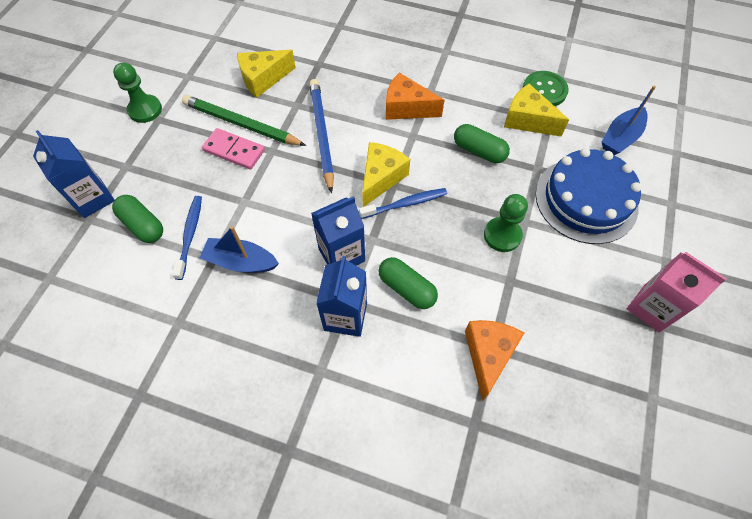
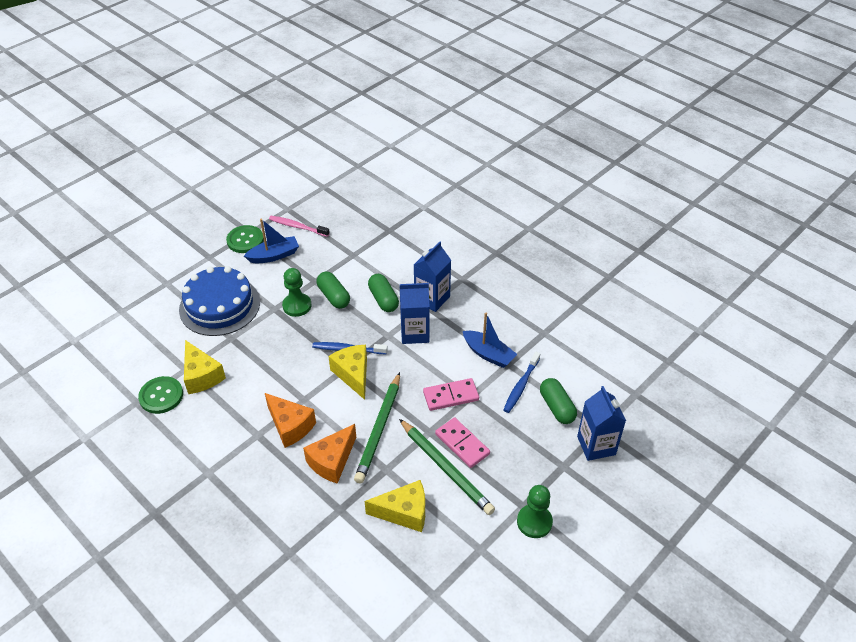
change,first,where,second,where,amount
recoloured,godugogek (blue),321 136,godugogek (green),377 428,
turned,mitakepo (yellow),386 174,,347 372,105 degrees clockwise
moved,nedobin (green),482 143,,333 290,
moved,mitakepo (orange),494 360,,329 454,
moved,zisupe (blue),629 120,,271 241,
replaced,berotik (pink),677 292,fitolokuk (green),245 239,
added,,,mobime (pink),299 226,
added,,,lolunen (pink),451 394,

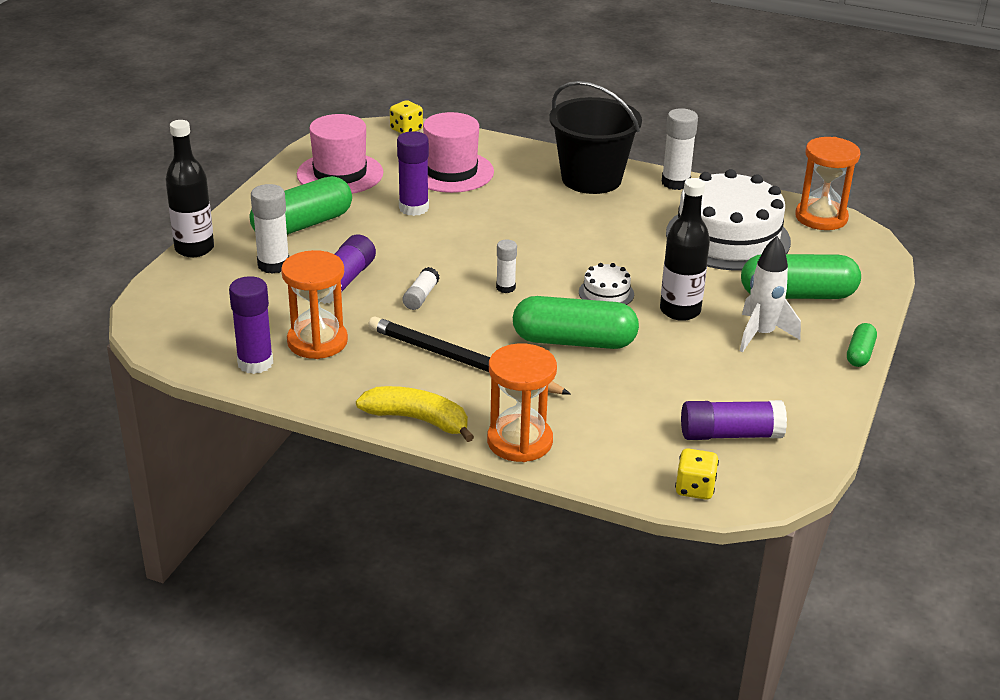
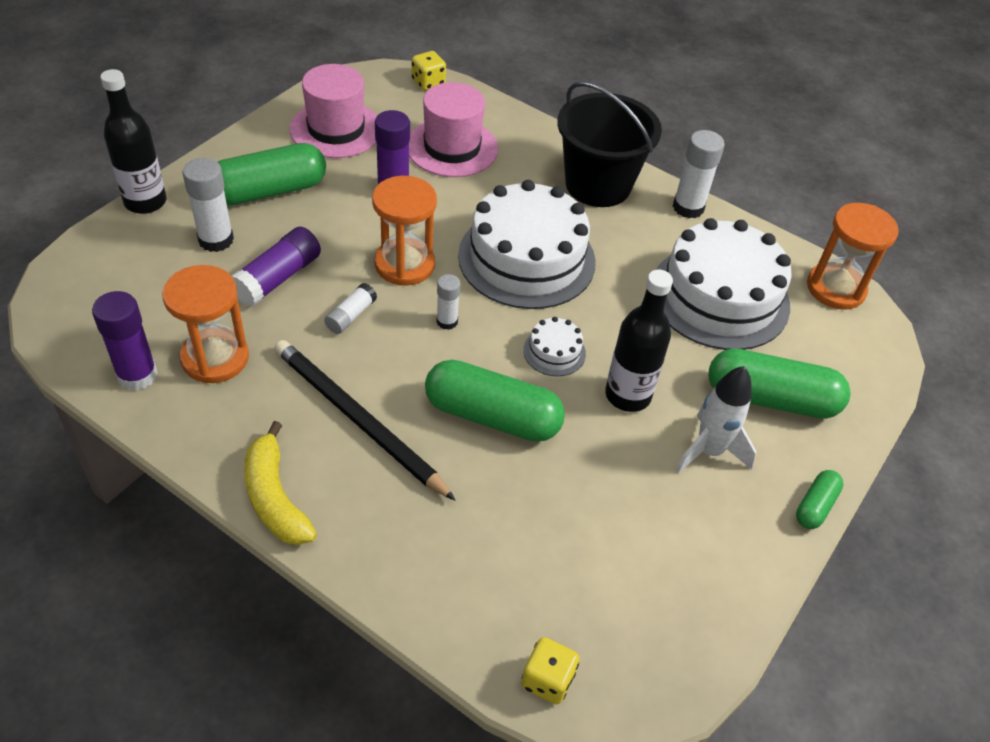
change,first,where,second,where,amount
turned,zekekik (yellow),415 414,,280 483,150 degrees counterclockwise
moved,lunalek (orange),522 402,,404 231,
removed,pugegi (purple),734 420,,,
added,,,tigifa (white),527 244,

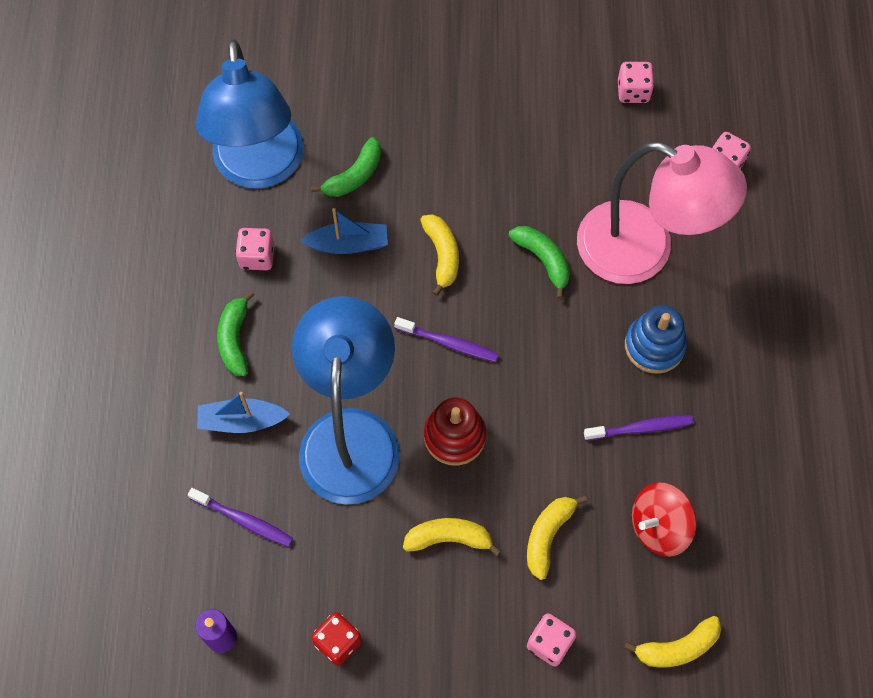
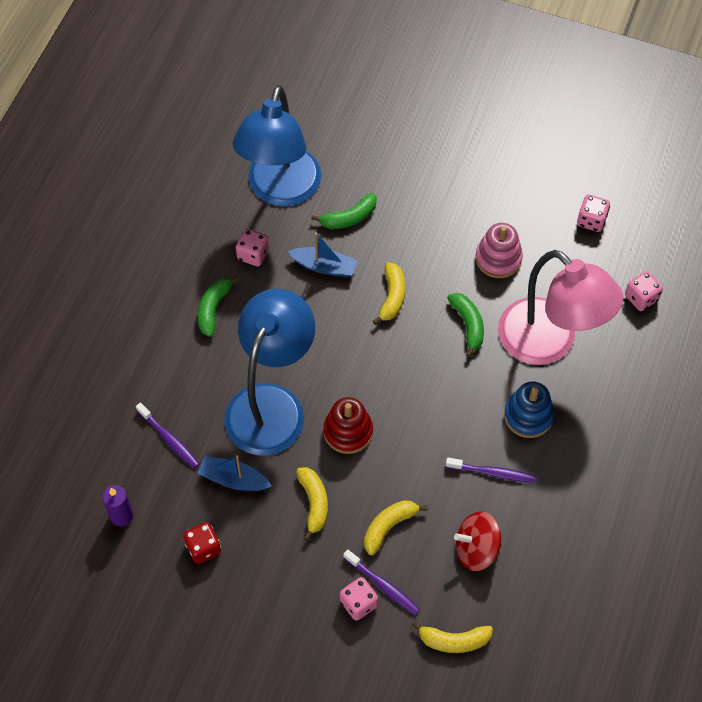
change,first,where,second,where,amount
moved,zisupe (blue),243 412,,234 473,
moved,mobime (purple),446 339,,381 582,
turned,zekekik (yellow),452 537,,312 504,60 degrees clockwise
added,,,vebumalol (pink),499 250,

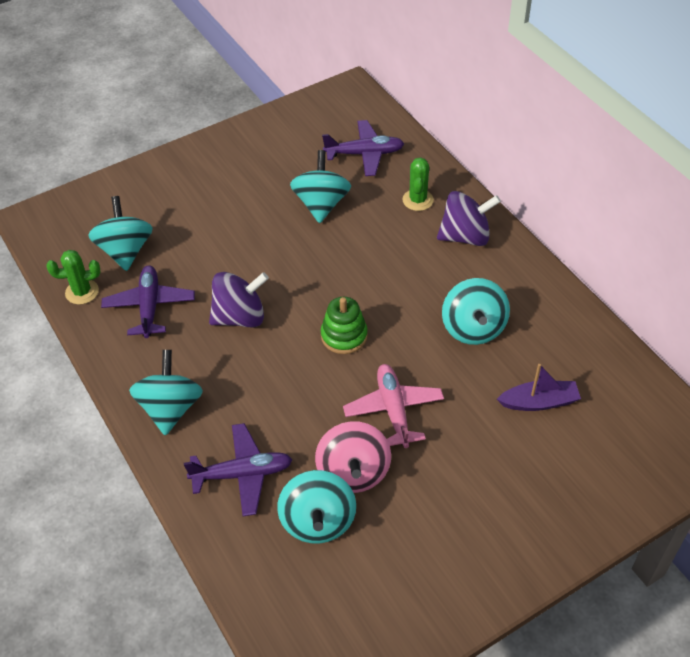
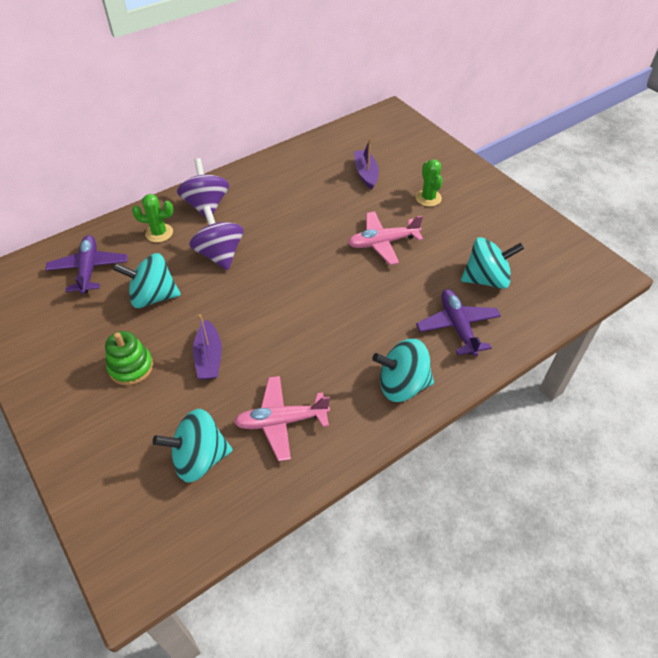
change,first,where,second,where,amount
moved,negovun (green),73 277,,429 183,
recoloured,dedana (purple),148 301,dedana (pink),282 418,
moved,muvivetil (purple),239 299,,216 238,
removed,muvivetil (pink),353 457,,,
moved,vebumalol (green),344 325,,129 358,
removed,muvivetil (turquoise),476 311,,,
added,,,zisupe (purple),207 347,

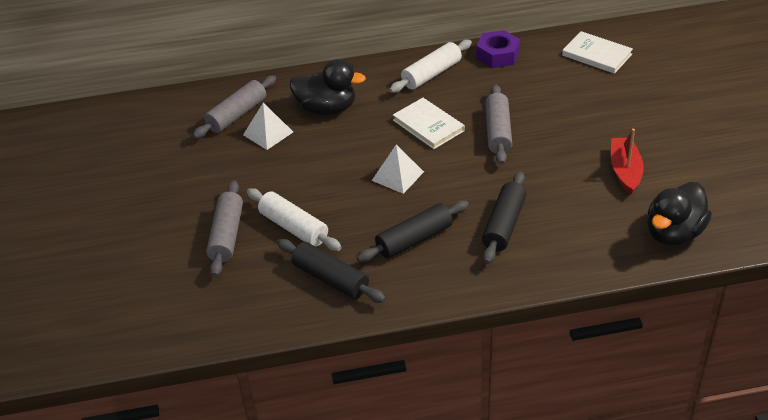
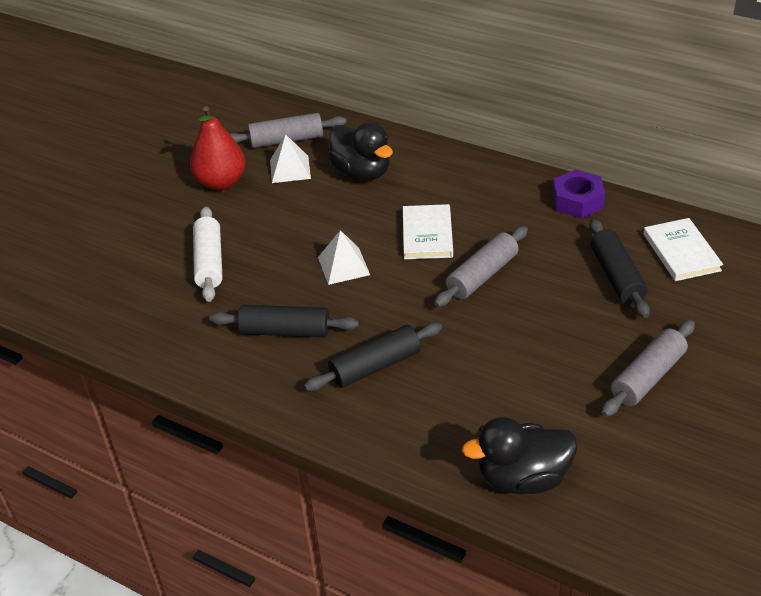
change,first,where,second,where,amount
moved,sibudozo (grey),224 228,,648 368,
moved,sibudozo (black),331 271,,619 268,
removed,sibudozo (white),430 66,,,
removed,zisupe (red),627 162,,,
added,,,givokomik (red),218 148,

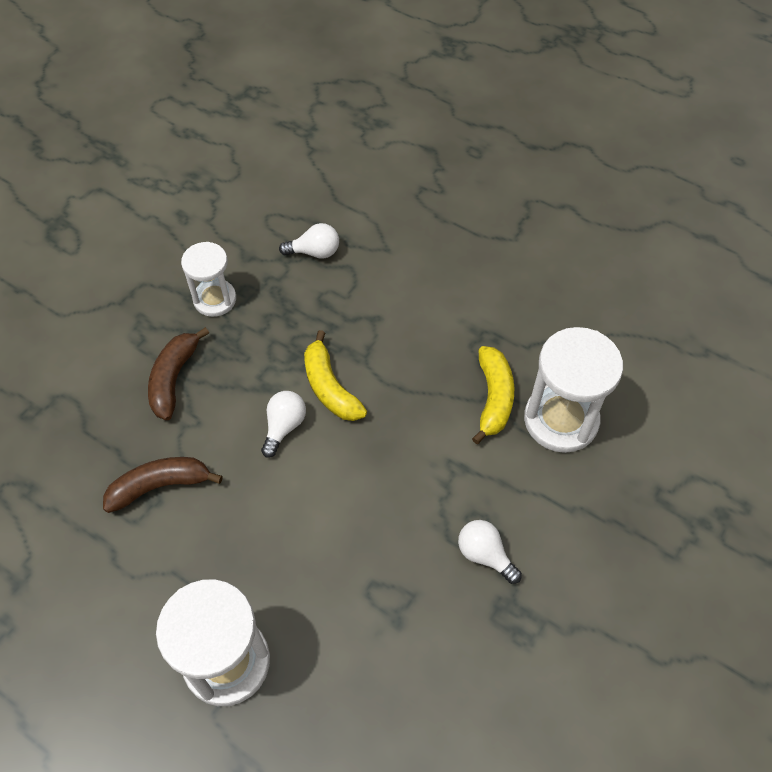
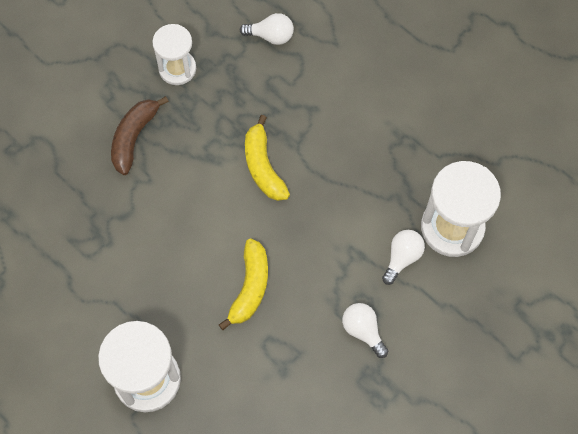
change,first,where,second,where,amount
removed,zekekik (brown),163 485,,,
moved,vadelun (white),283 424,,403 257,
moved,zekekik (yellow),493 395,,243 284,

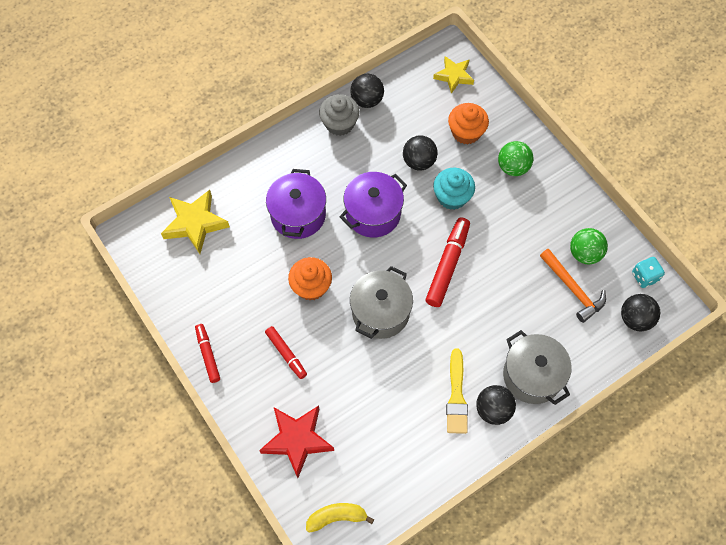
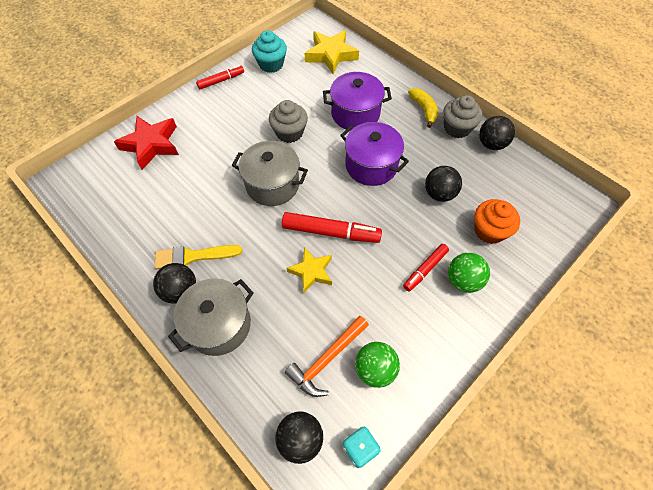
change,first,where,second,where,amount
moved,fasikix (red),286 352,,426 268,
recoloured,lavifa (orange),310 279,lavifa (grey),288 121,
moved,zekekik (yellow),340 518,,423 108,
moved,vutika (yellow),453 75,,309 270,
moved,lavifa (turquoise),454 189,,269 51,

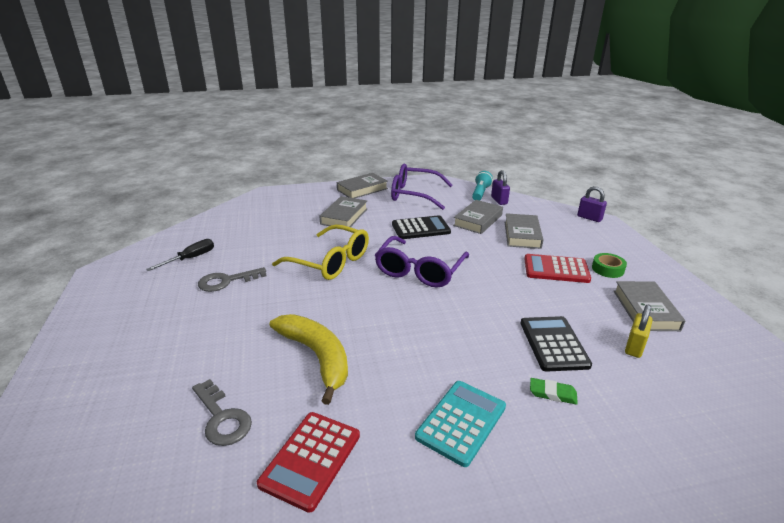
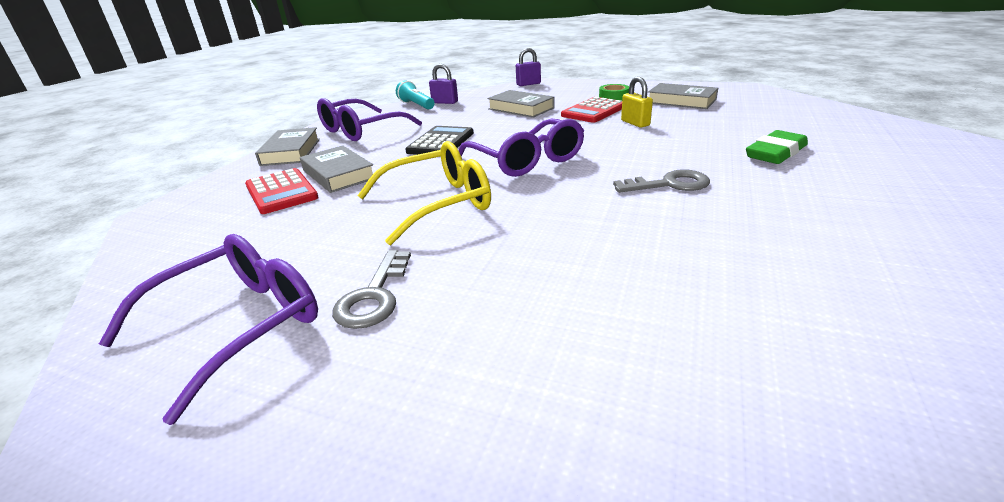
change,first,where,second,where,amount
replaced,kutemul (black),180 255,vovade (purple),208 329,
moved,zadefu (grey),222 412,,661 181,
moved,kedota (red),308 462,,282 191,
removed,zekekik (yellow),309 359,,,
removed,kedota (turquoise),460 424,,,
removed,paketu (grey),478 217,,,
removed,kedota (black),556 344,,,
resized,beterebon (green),554 391,,777 147,x1.73
moved,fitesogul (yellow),639 331,,637 102,

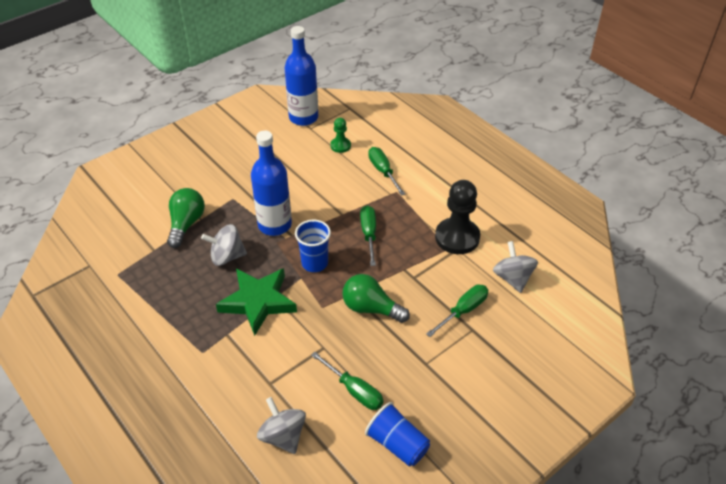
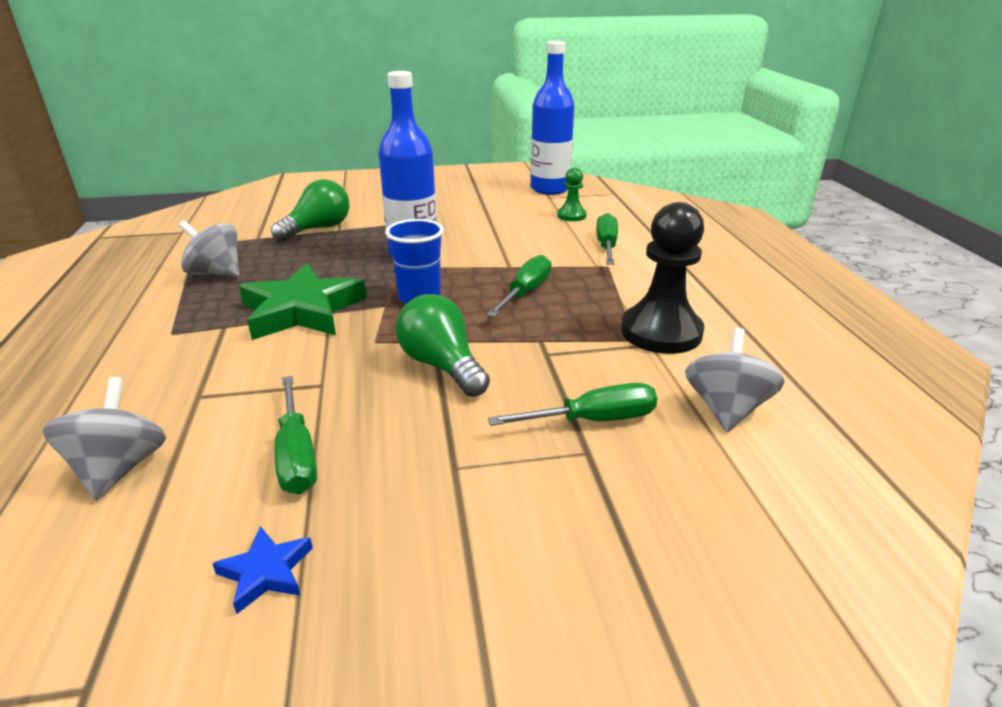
change,first,where,second,where,amount
moved,muvivetil (grey),224 245,,209 248,
replaced,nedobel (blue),397 434,vutika (blue),262 570,

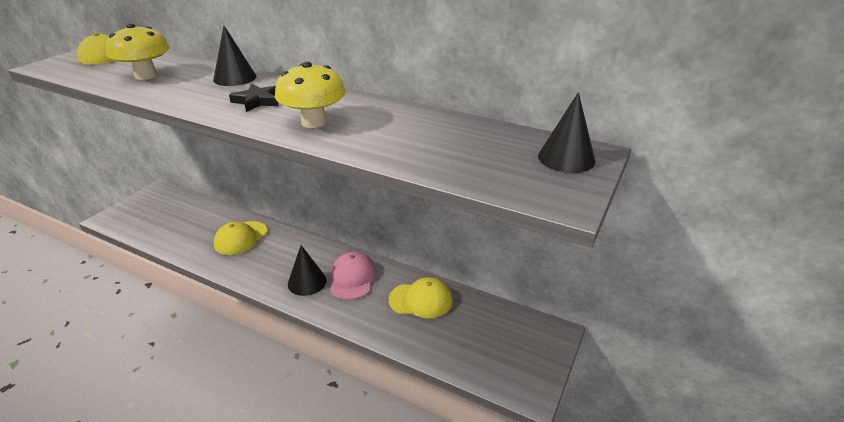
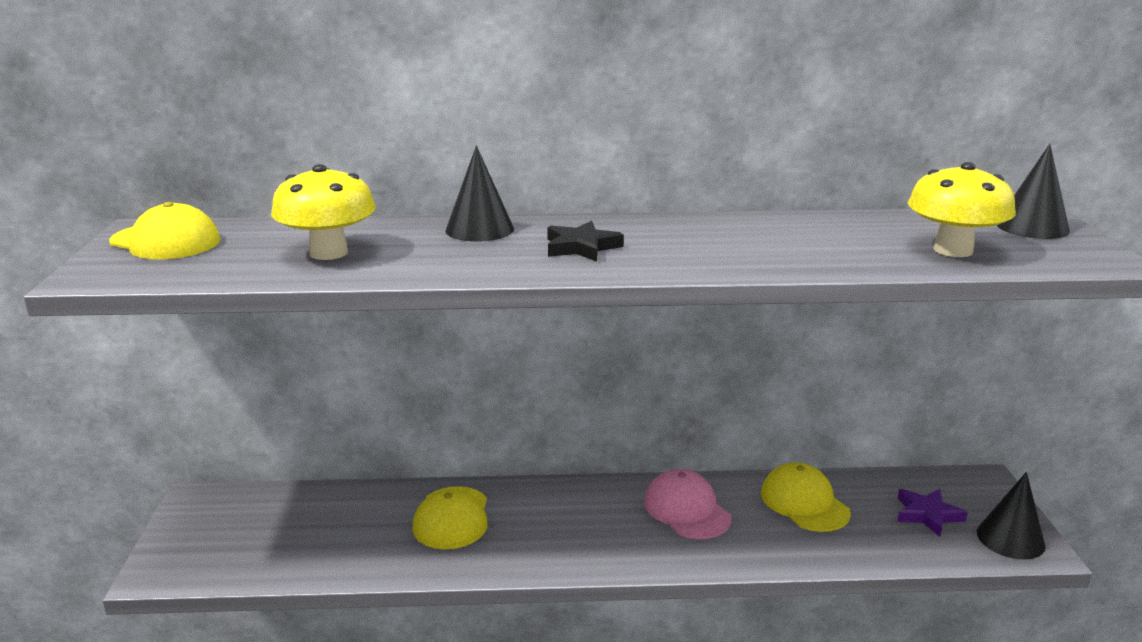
change,first,where,second,where,amount
moved,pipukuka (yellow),310 95,,962 209,
moved,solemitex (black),307 270,,1011 515,
turned,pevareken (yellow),421 297,,806 497,90 degrees counterclockwise
added,,,vutika (purple),932 513,

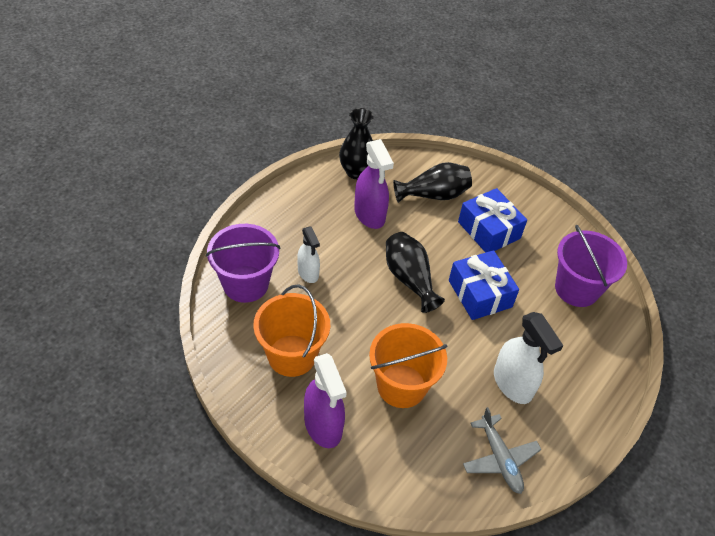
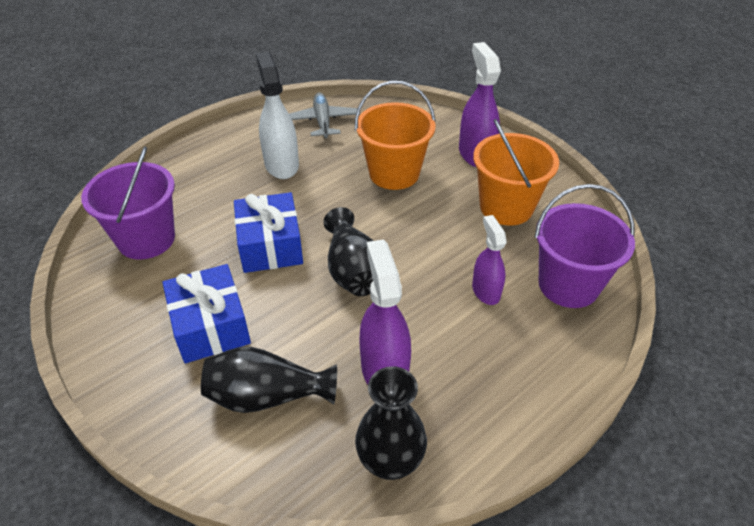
change,first,where,second,where,amount
recoloured,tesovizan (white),308 254,tesovizan (purple),489 260,

